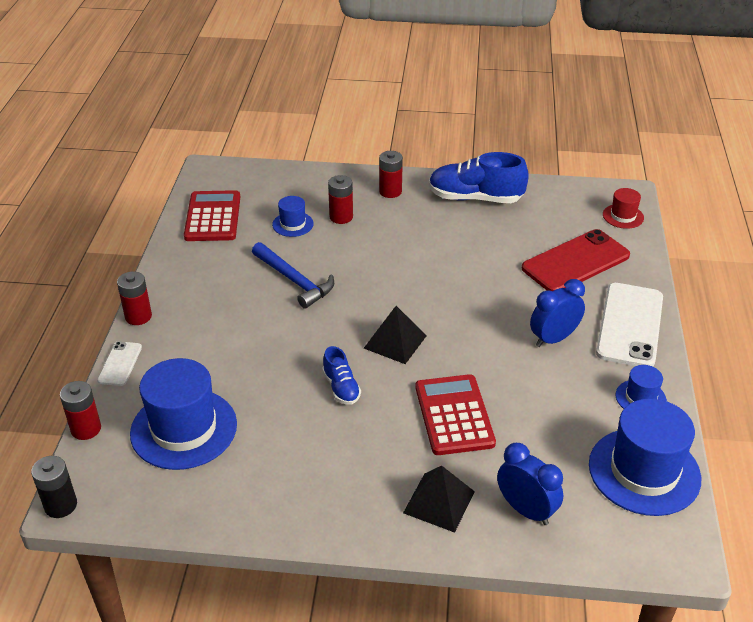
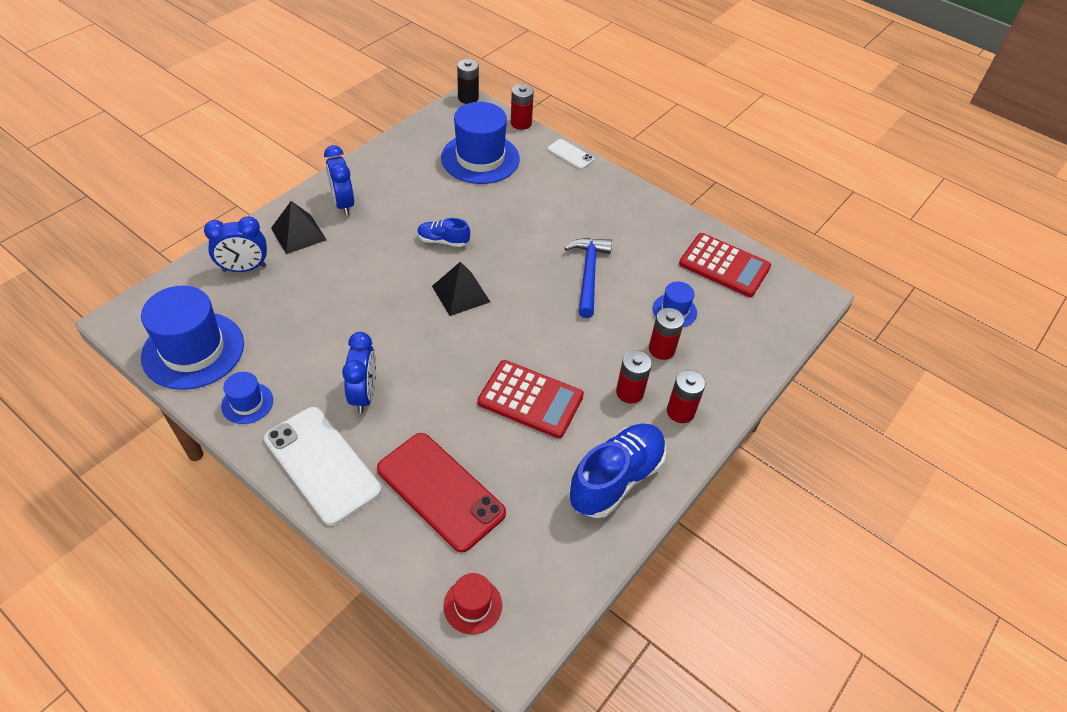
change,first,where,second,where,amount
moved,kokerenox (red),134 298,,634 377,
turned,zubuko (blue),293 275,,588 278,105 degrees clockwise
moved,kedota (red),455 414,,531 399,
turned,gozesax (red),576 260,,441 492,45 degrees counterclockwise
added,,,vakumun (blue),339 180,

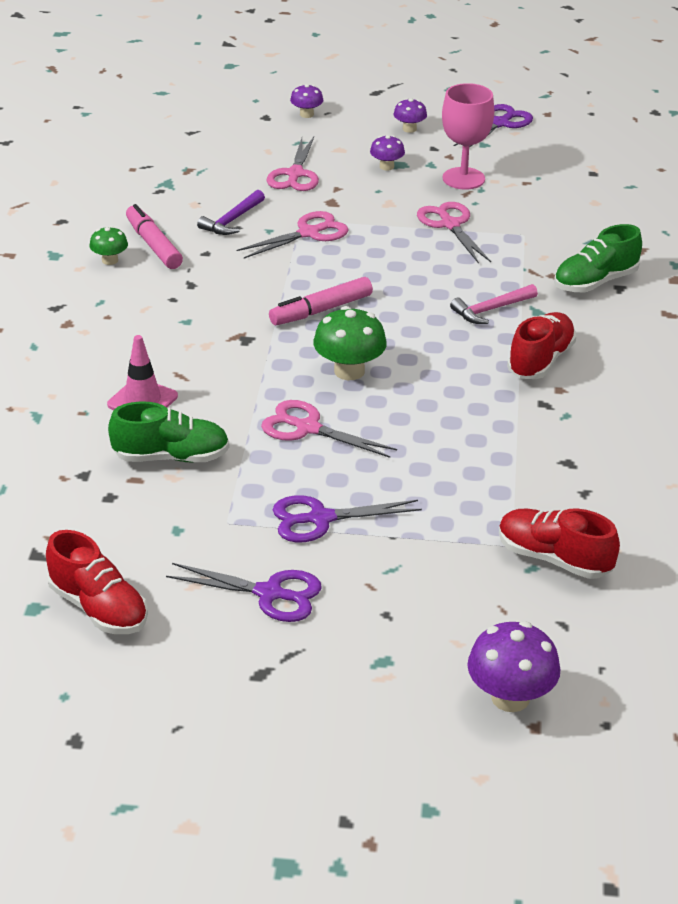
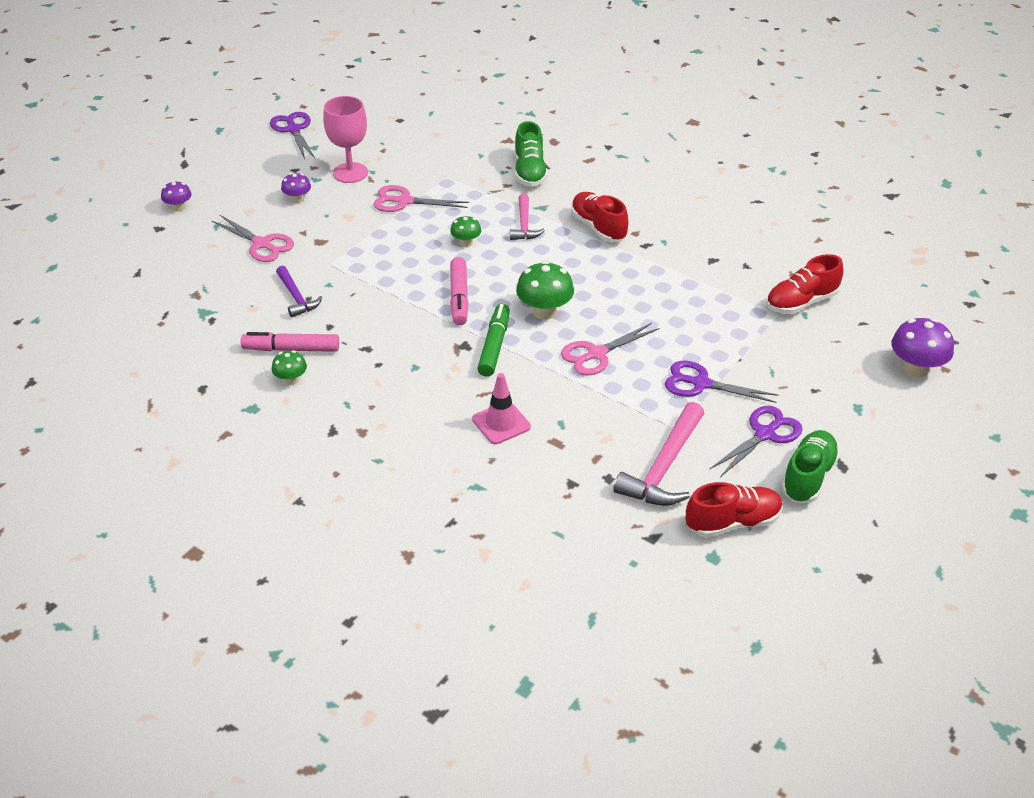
change,first,where,second,where,amount
moved,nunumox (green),168 431,,810 466,
removed,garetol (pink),292 235,,,
turned,garetol (purple),347 519,,721 382,90 degrees clockwise
removed,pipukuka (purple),410 115,,,
added,,,pipukuka (green),465 231,
added,,,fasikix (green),493 340,
added,,,zubuko (pink),659 454,

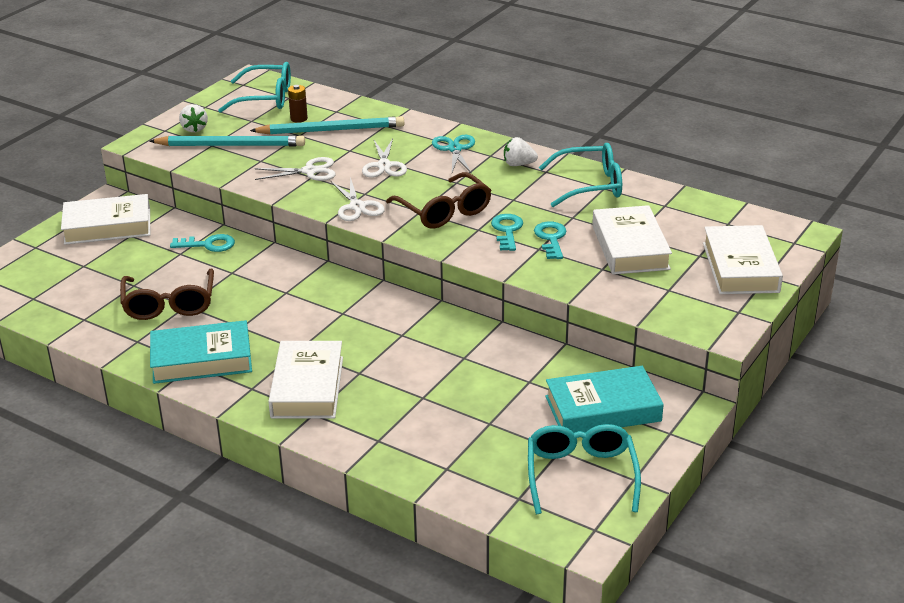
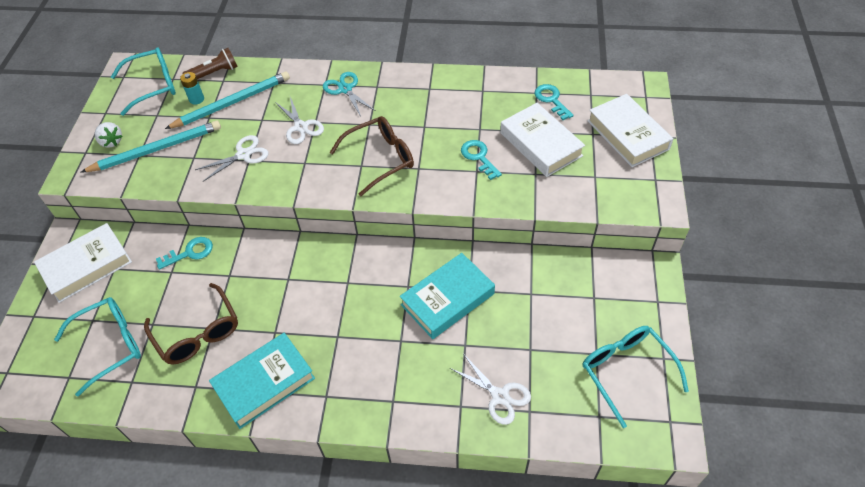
change,first,where,second,where,amount
removed,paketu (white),305 380,,,
recoloured,kokerenox (brown),298 104,kokerenox (turquoise),192 88,
moved,garetol (white),358 199,,490 390,
turned,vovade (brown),438 200,,372 156,60 degrees counterclockwise
moved,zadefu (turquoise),507 232,,554 102,
removed,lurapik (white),521 151,,,
moved,vovade (turquoise),580 175,,97 347,
moved,paketu (turquoise),604 399,,447 296,
added,,,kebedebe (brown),210 63,

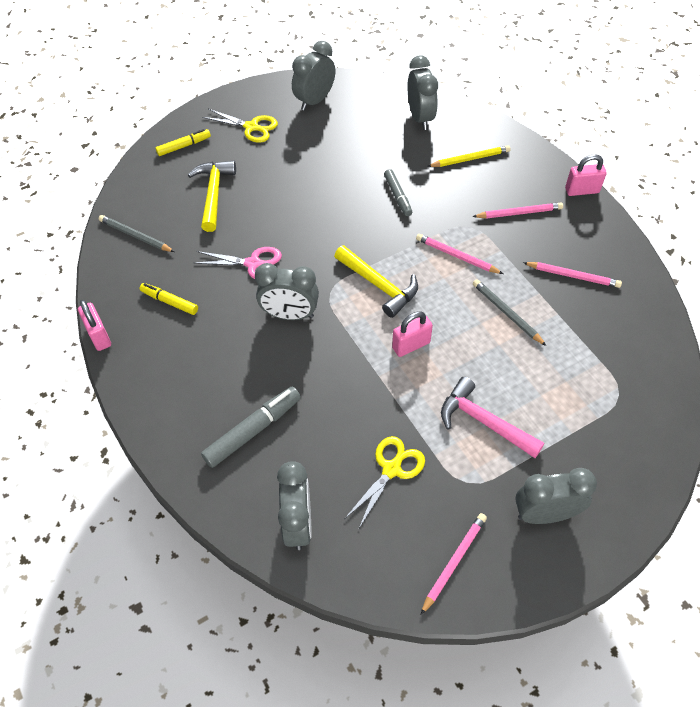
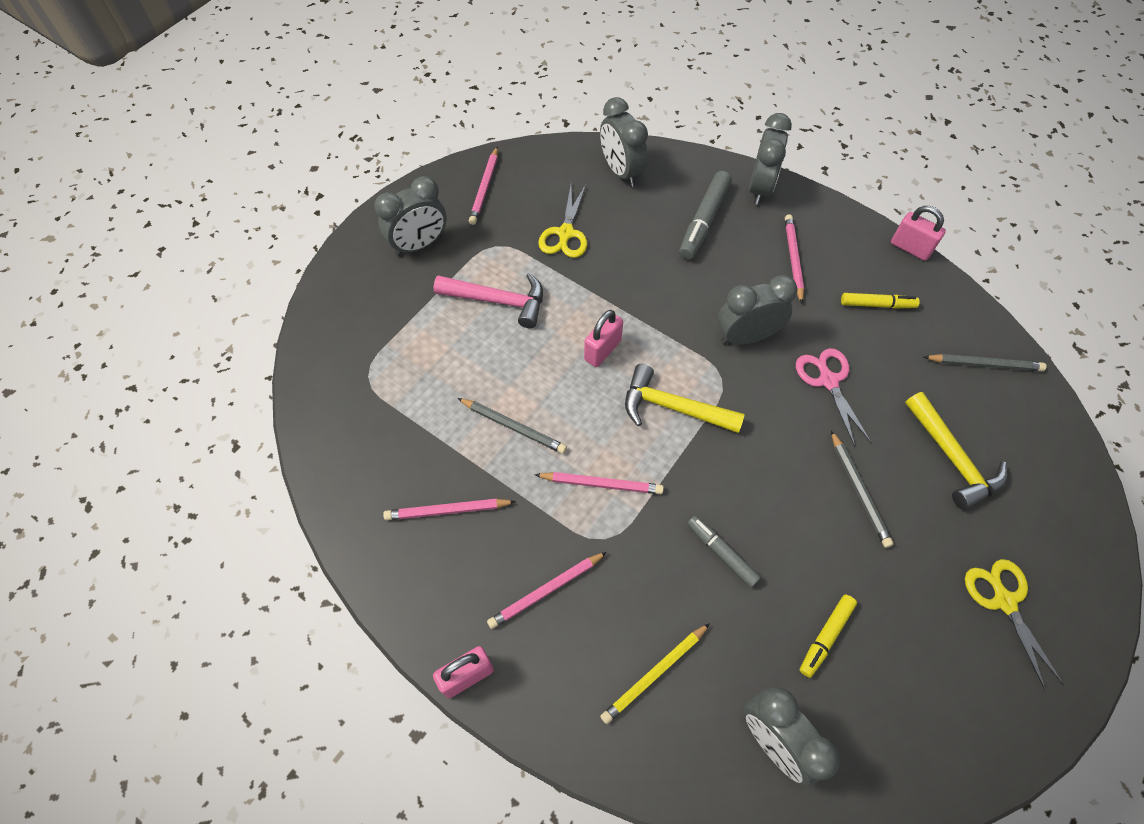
change,first,where,second,where,amount
moved,fasikix (yellow),183 142,,828 636,
turned,garetol (pink),238 263,,833 397,90 degrees clockwise
turned,garetol (yellow),240 126,,1014 625,75 degrees clockwise
moved,vakumun (grey),313 76,,770 159,
added,,,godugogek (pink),794 259,
added,,,godugogek (grey),862 489,

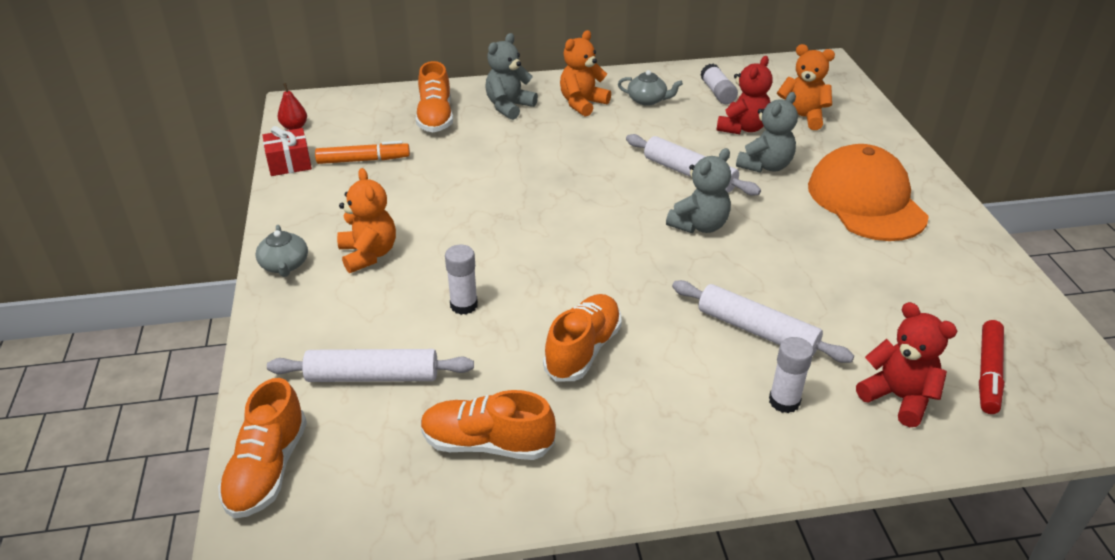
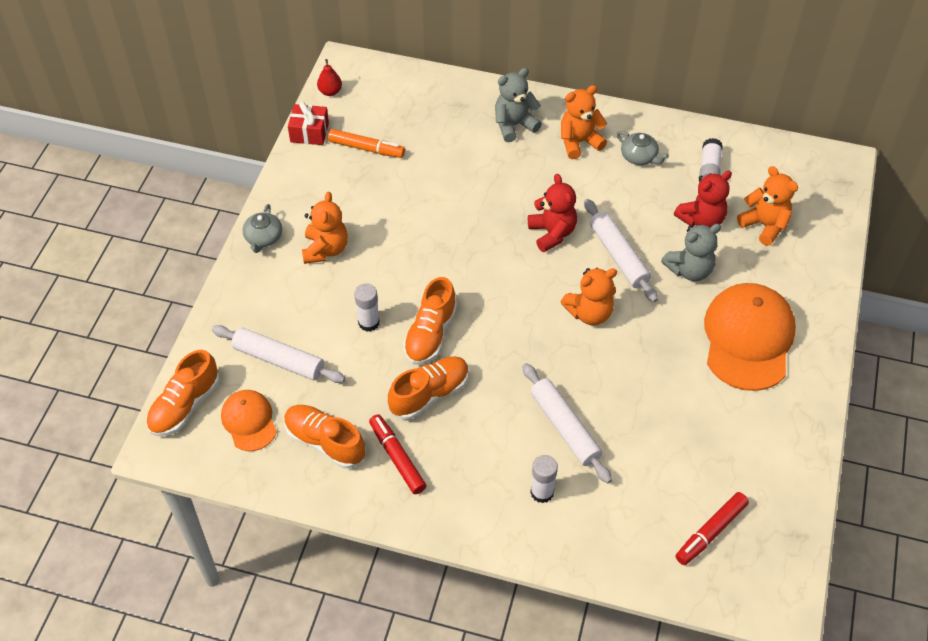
change,first,where,second,where,amount
moved,nunumox (orange),434 96,,430 321,
recoloured,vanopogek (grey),698 190,vanopogek (orange),589 296,
moved,vanopogek (red),906 364,,552 213,
added,,,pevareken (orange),249 420,
added,,,fasikix (red),398 454,

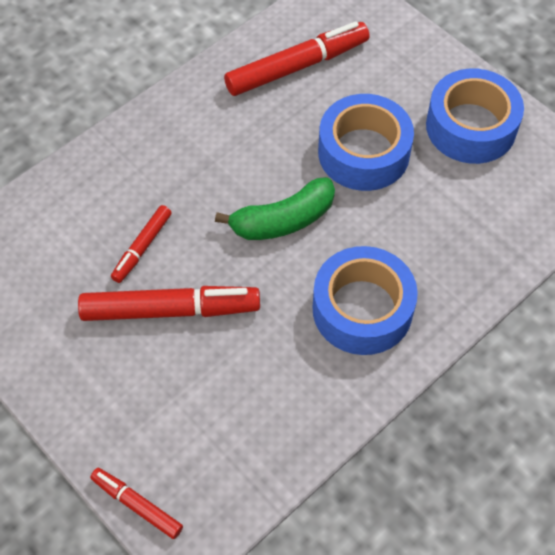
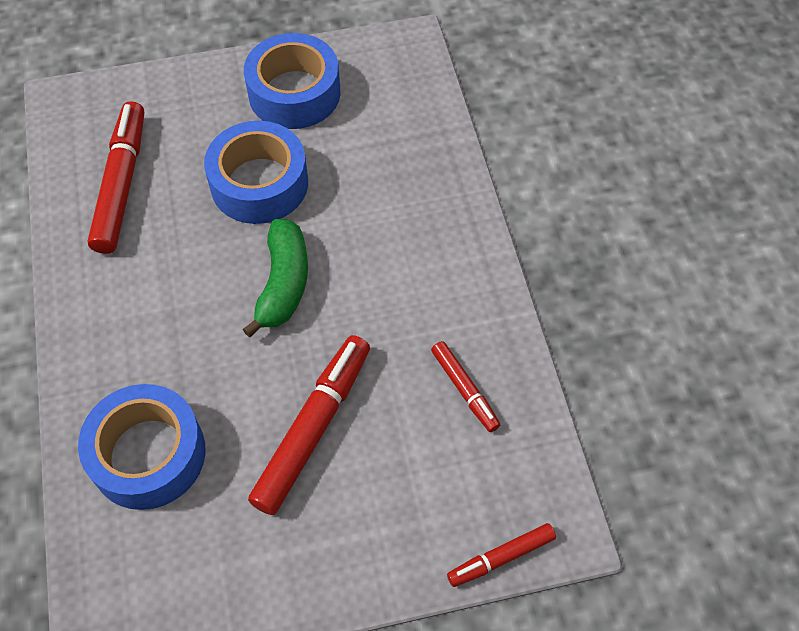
change,first,where,second,where,amount
moved,fasikix (red),141 244,,465 386,
moved,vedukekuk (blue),365 300,,142 447,

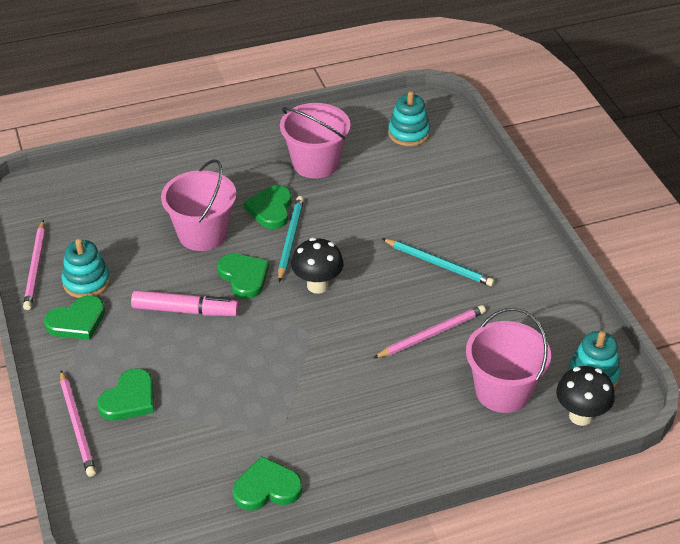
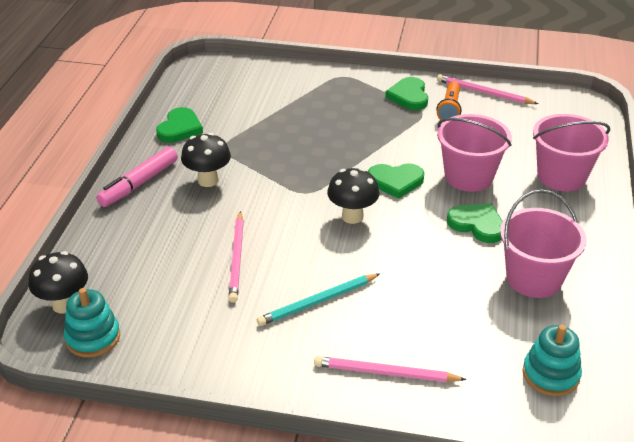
change,first,where,second,where,amount
moved,godugogek (pink),78 423,,390 369,
replaced,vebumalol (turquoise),86 268,kebedebe (orange),448 100,
removed,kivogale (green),125 394,,,
moved,fasikix (pink),185 303,,137 177,
removed,godugogek (turquoise),291 239,,,
moved,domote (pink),508 360,,571 152,
added,,,pipukuka (black),206 160,

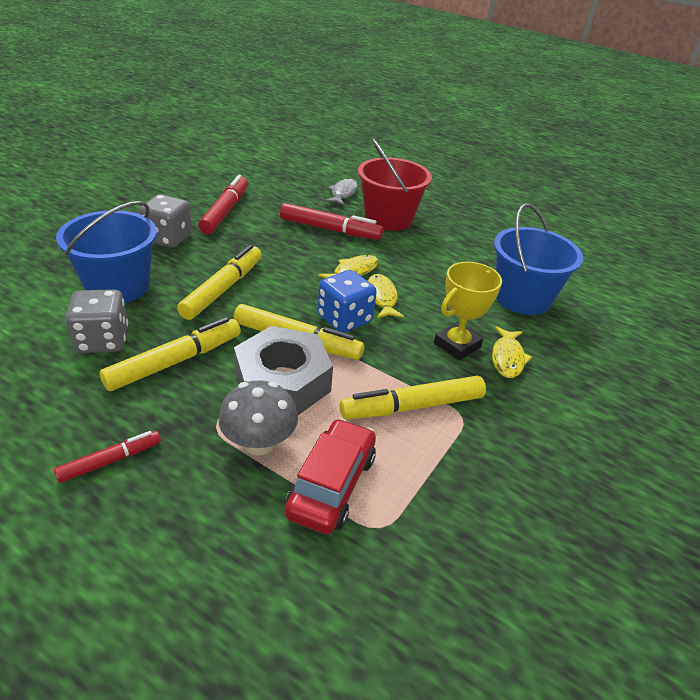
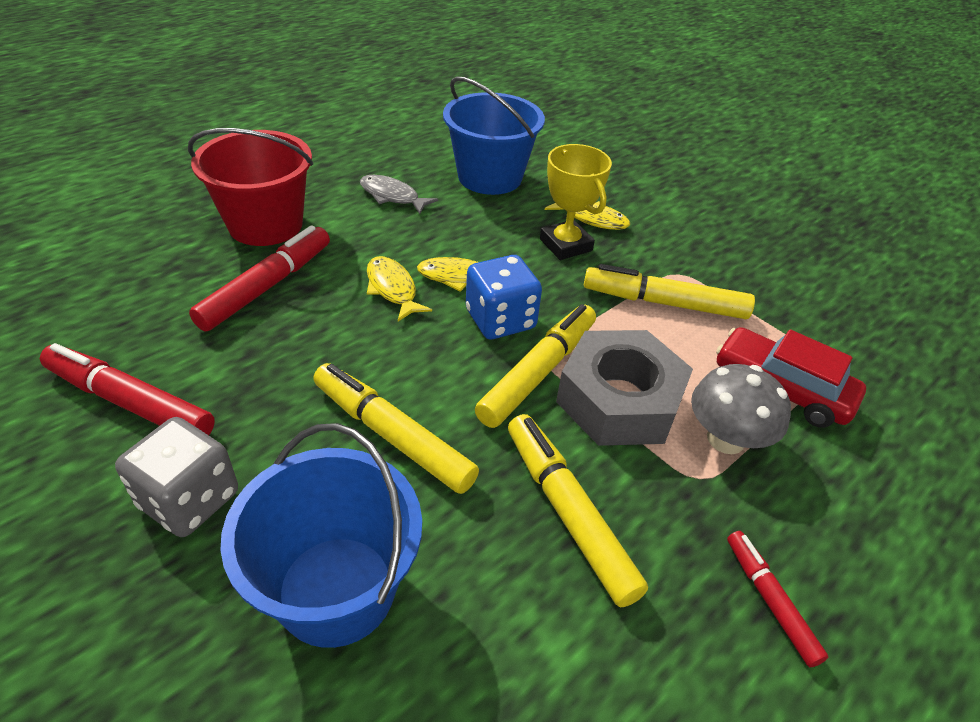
change,first,where,second,where,amount
removed,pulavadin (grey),96 321,,,
moved,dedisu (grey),341 192,,399 194,
turned,fasikix (yellow),413 397,,669 291,105 degrees clockwise

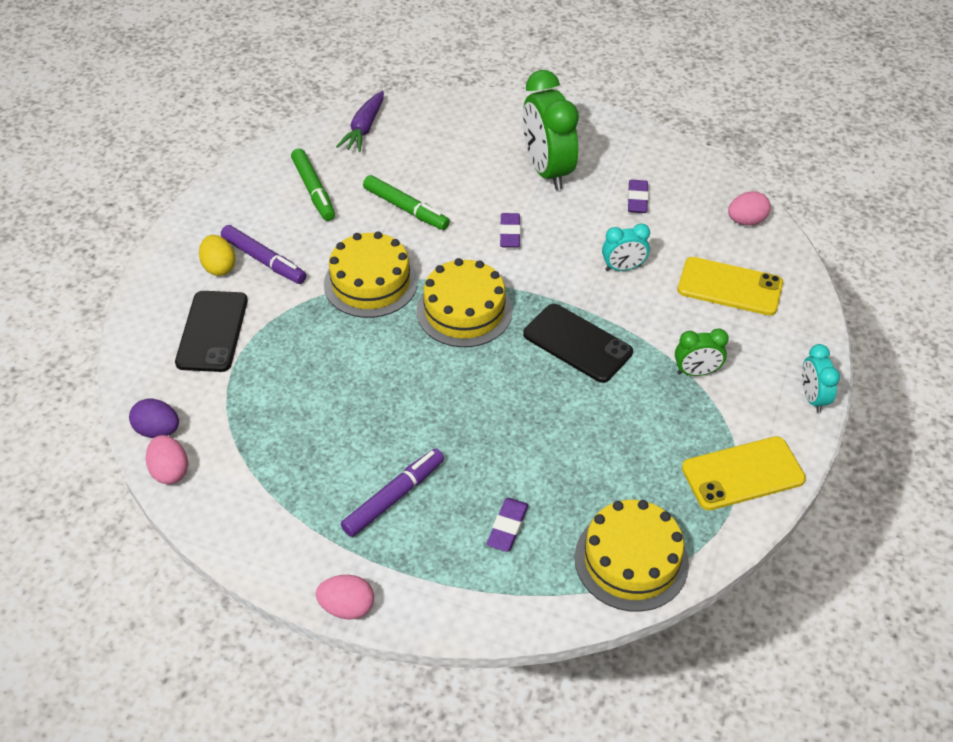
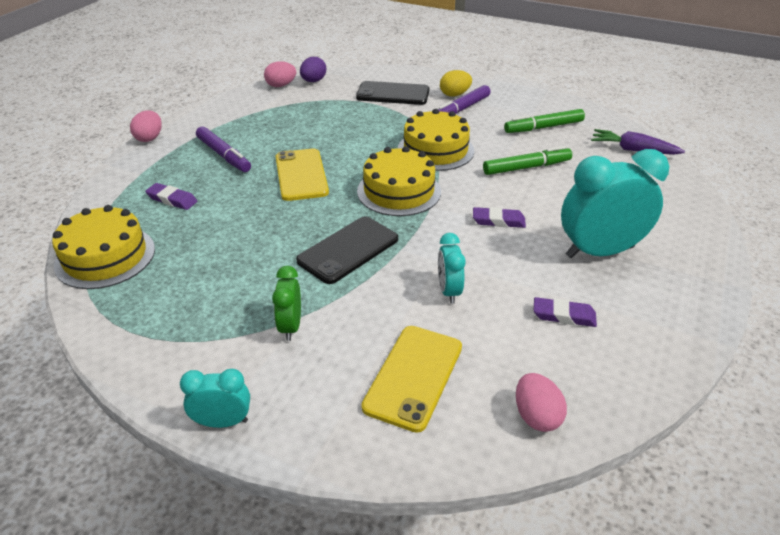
change,first,where,second,where,amount
turned,fasikix (green),406 202,,527 160,150 degrees counterclockwise
recoloured,vakumun (green),551 130,vakumun (turquoise),615 203,
moved,gozesax (yellow),744 473,,302 175,

